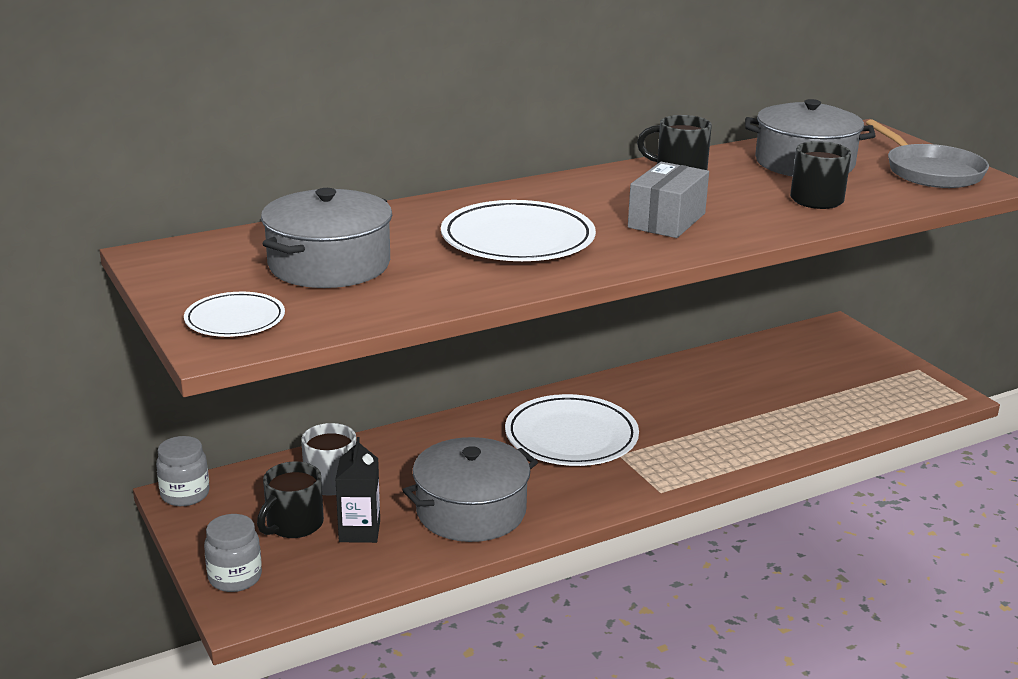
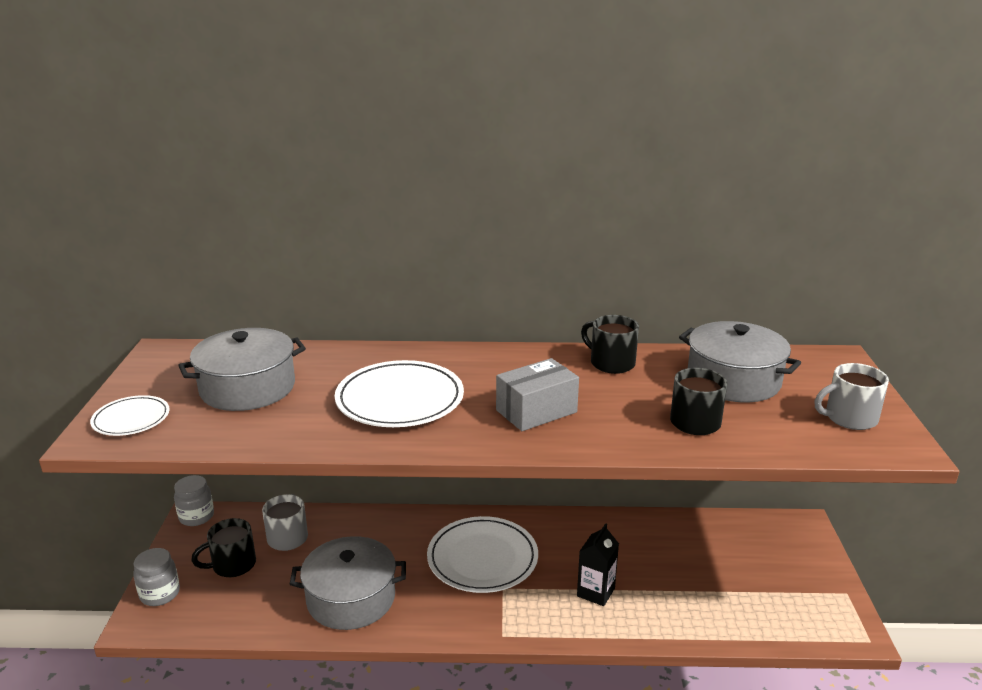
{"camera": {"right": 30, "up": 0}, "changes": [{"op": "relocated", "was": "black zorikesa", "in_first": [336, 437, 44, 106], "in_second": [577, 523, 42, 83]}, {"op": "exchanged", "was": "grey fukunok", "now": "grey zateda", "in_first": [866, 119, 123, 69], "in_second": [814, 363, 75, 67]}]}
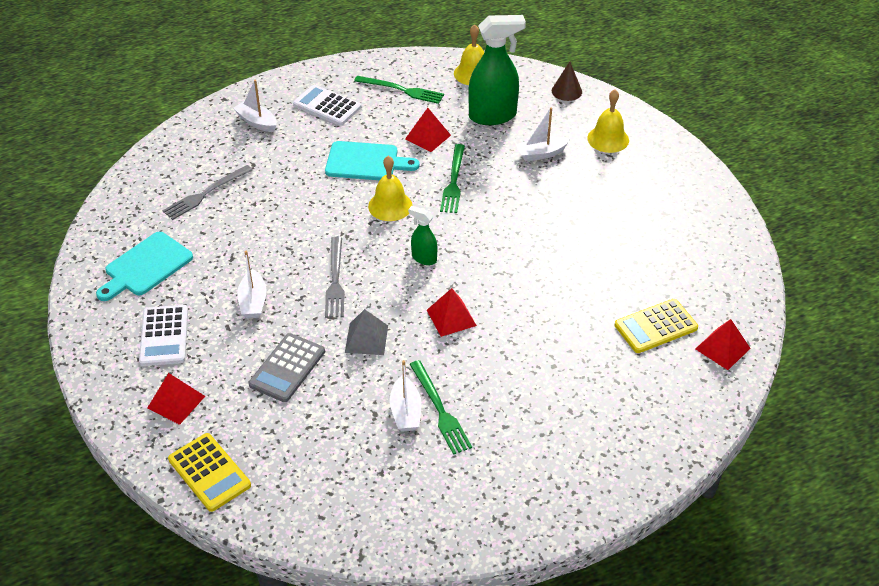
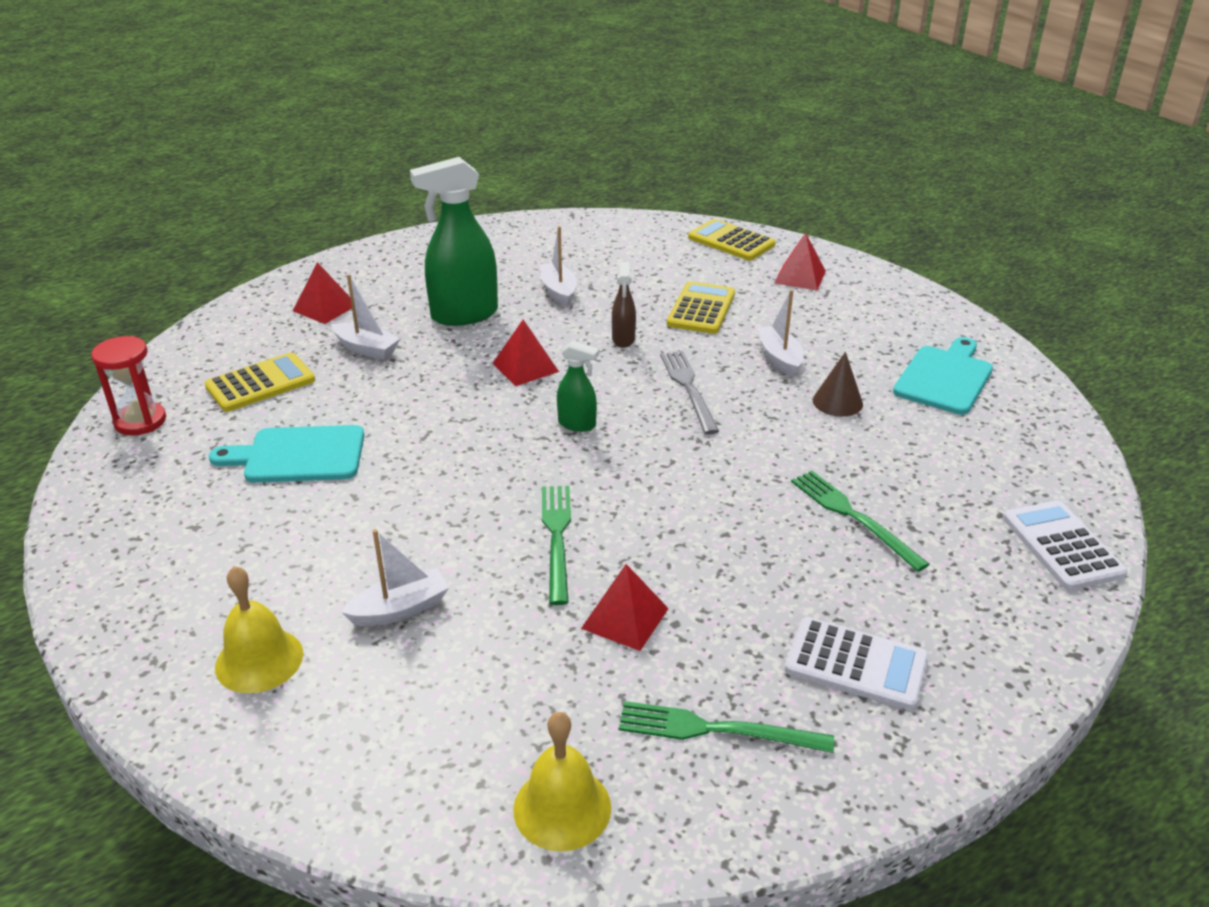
{"camera": {"right": 170, "up": -10}, "changes": [{"op": "relocated", "was": "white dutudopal", "in_first": [139, 305, 49, 61], "in_second": [1003, 500, 125, 90]}, {"op": "missing", "was": "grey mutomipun", "in_first": [162, 165, 91, 55]}, {"op": "relocated", "was": "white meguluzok", "in_first": [233, 80, 44, 52], "in_second": [331, 274, 70, 86]}, {"op": "colour", "was": "grey dutudopal", "now": "yellow dutudopal", "in_first": [249, 333, 76, 69], "in_second": [667, 281, 68, 53]}, {"op": "relocated", "was": "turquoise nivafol", "in_first": [325, 141, 95, 39], "in_second": [209, 425, 155, 58]}, {"op": "exchanged", "was": "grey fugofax", "now": "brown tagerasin", "in_first": [345, 309, 43, 46], "in_second": [612, 262, 24, 86]}, {"op": "missing", "was": "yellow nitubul", "in_first": [368, 156, 44, 65]}, {"op": "relocated", "was": "green mutomipun", "in_first": [409, 360, 63, 95], "in_second": [791, 471, 139, 101]}, {"op": "relocated", "was": "green tagerasin", "in_first": [468, 15, 58, 110], "in_second": [410, 157, 88, 169]}, {"op": "relocated", "was": "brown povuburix", "in_first": [552, 62, 30, 39], "in_second": [813, 352, 50, 65]}, {"op": "relocated", "was": "red fugofax", "in_first": [695, 319, 56, 51], "in_second": [293, 262, 59, 62]}, {"op": "appeared", "now": "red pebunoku", "in_second": [91, 336, 75, 100]}]}
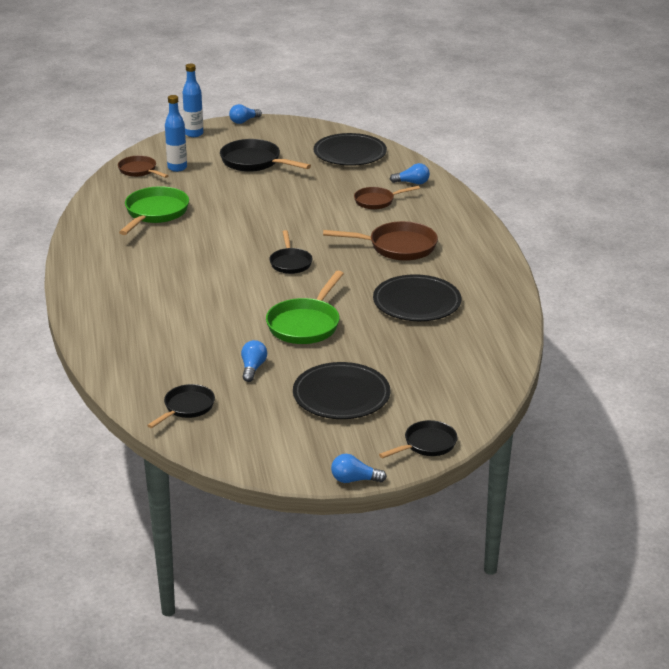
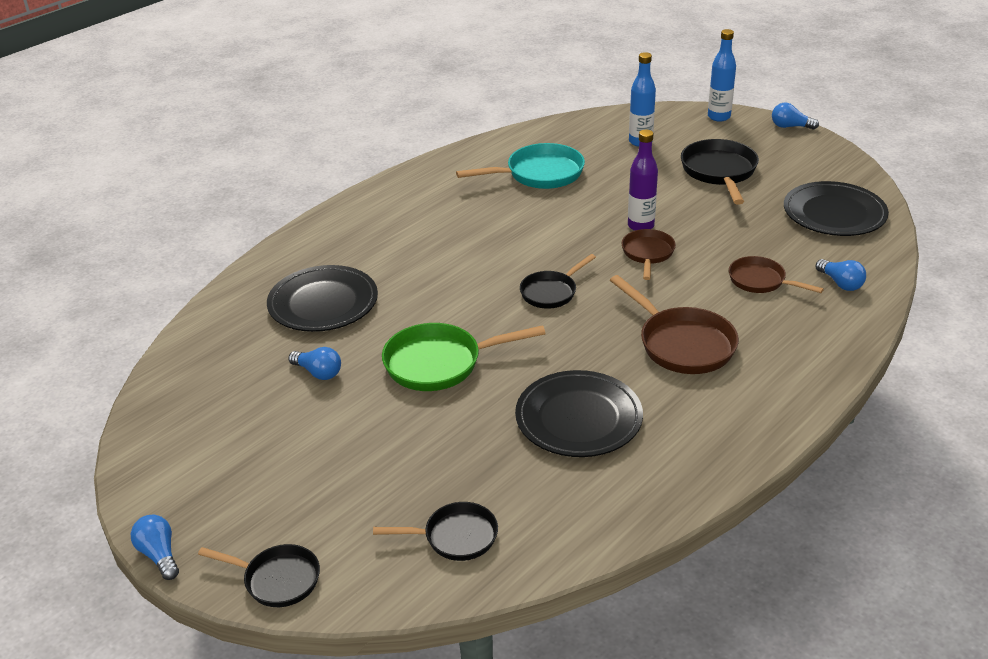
{"camera": {"right": 55, "up": 5}, "changes": [{"op": "relocated", "was": "brown fukunok", "in_first": [118, 156, 51, 22], "in_second": [622, 229, 54, 51]}, {"op": "colour", "was": "green fukunok", "now": "turquoise fukunok", "in_first": [119, 186, 70, 49], "in_second": [456, 143, 129, 46]}, {"op": "relocated", "was": "black fukunok", "in_first": [147, 384, 68, 44], "in_second": [373, 502, 125, 59]}, {"op": "spun", "was": "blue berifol", "in_first": [241, 340, 26, 42], "in_second": [288, 347, 53, 33], "clockwise": 60}, {"op": "relocated", "was": "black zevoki", "in_first": [293, 362, 97, 57], "in_second": [267, 265, 111, 67]}, {"op": "appeared", "now": "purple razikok", "in_second": [628, 130, 30, 101]}]}
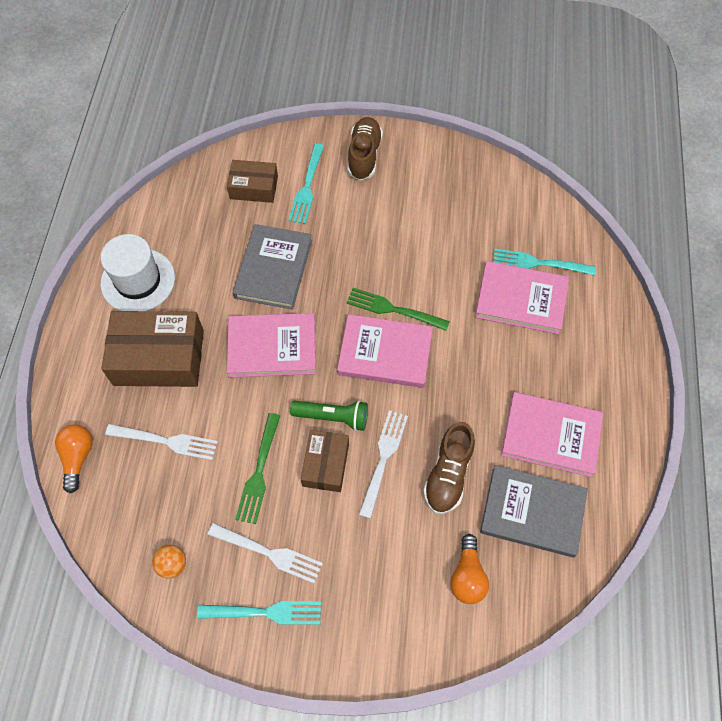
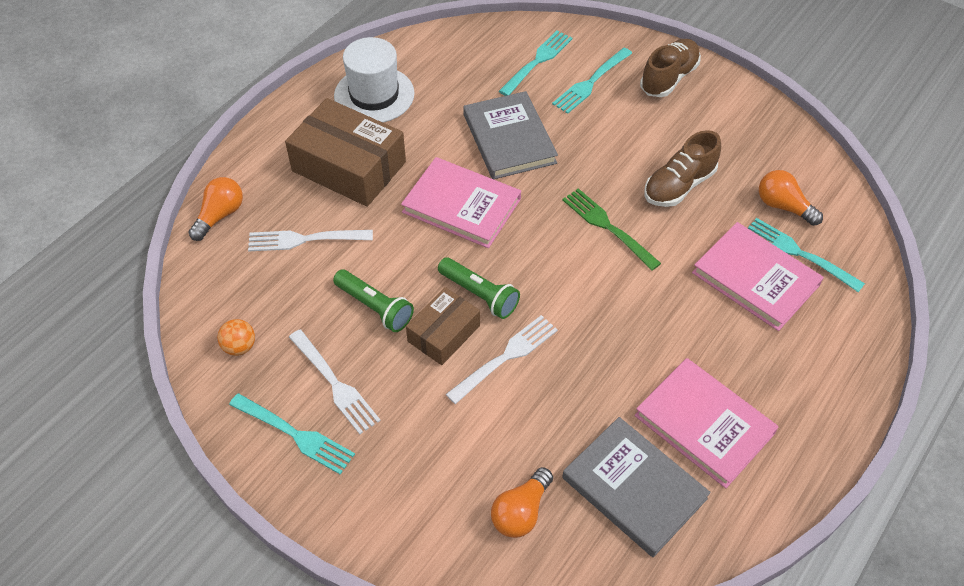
{"camera": {"right": 30, "up": -10}, "changes": [{"op": "spun", "was": "white mutomipun", "in_first": [105, 424, 113, 37], "in_second": [248, 230, 125, 22], "clockwise": 135}, {"op": "exchanged", "was": "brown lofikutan", "now": "turquoise mutomipun", "in_first": [227, 160, 51, 43], "in_second": [499, 31, 74, 65]}, {"op": "spun", "was": "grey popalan", "in_first": [233, 224, 79, 85], "in_second": [463, 91, 95, 88], "clockwise": -60}, {"op": "exchanged", "was": "green mutomipun", "now": "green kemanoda", "in_first": [235, 413, 45, 111], "in_second": [333, 269, 81, 63]}, {"op": "missing", "was": "pink popalan", "in_first": [337, 314, 96, 74]}, {"op": "relocated", "was": "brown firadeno", "in_first": [423, 422, 52, 92], "in_second": [644, 130, 77, 77]}, {"op": "appeared", "now": "orange berifol", "in_second": [759, 170, 64, 56]}]}
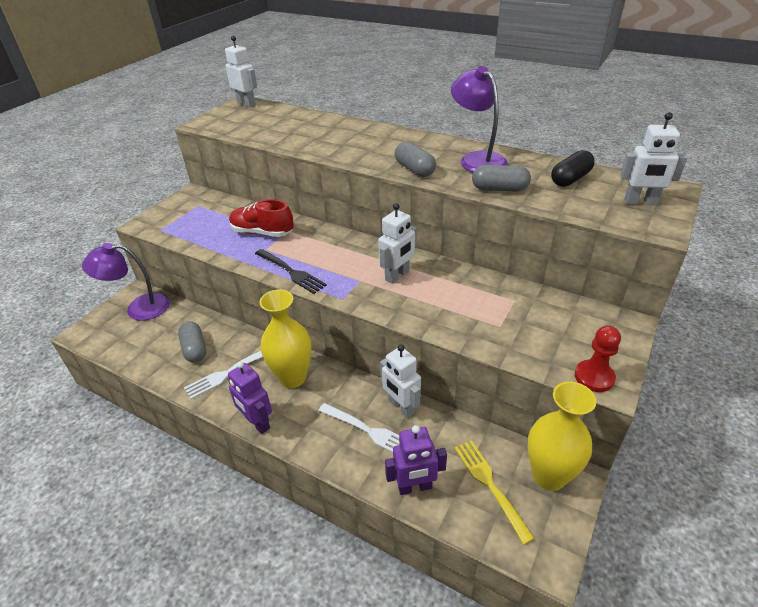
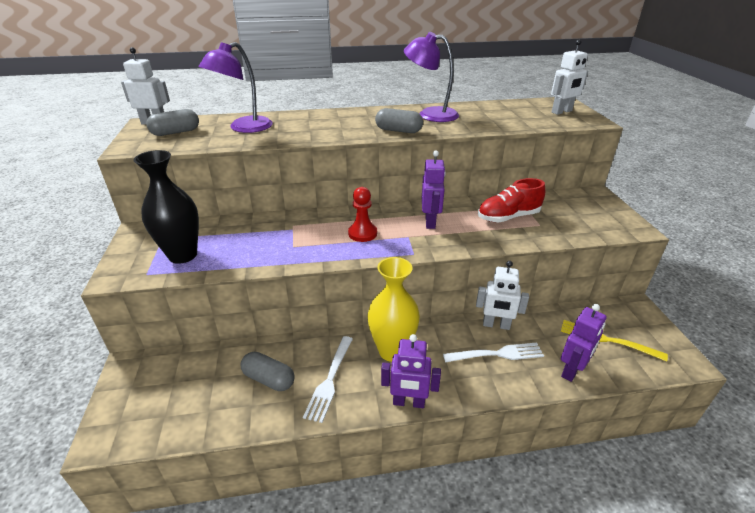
{"camera": {"right": -40, "up": -5}, "changes": [{"op": "relocated", "was": "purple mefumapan", "in_first": [82, 243, 88, 78], "in_second": [199, 42, 74, 91]}, {"op": "relocated", "was": "red firadeno", "in_first": [229, 199, 65, 38], "in_second": [478, 178, 67, 44]}, {"op": "missing", "was": "black mutomipun", "in_first": [255, 249, 72, 45]}, {"op": "colour", "was": "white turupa", "now": "purple turupa", "in_first": [378, 203, 39, 81], "in_second": [422, 150, 24, 79]}, {"op": "relocated", "was": "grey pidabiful", "in_first": [472, 165, 59, 27], "in_second": [146, 109, 53, 27]}, {"op": "missing", "was": "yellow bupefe", "in_first": [528, 381, 68, 110]}, {"op": "missing", "was": "black pidabiful", "in_first": [551, 150, 44, 37]}, {"op": "relocated", "was": "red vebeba", "in_first": [575, 326, 46, 66], "in_second": [348, 187, 29, 55]}, {"op": "appeared", "now": "black bupefe", "in_second": [134, 150, 65, 114]}]}
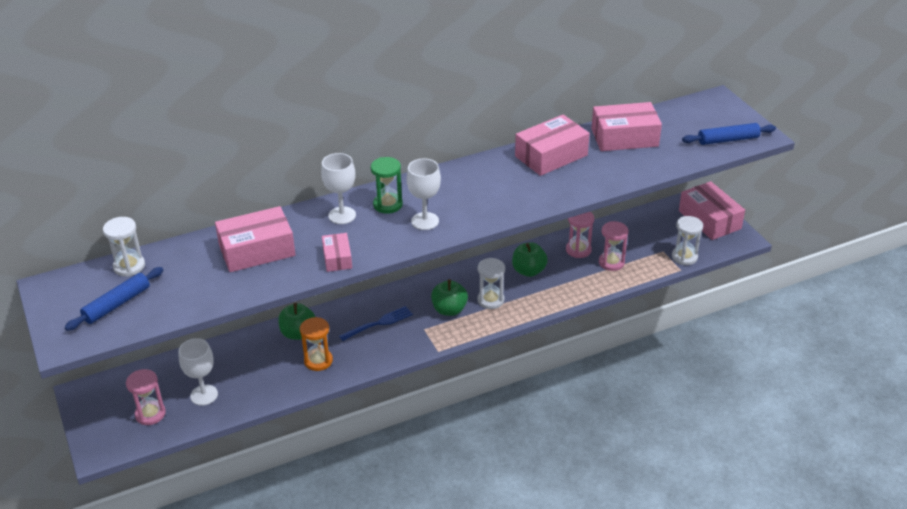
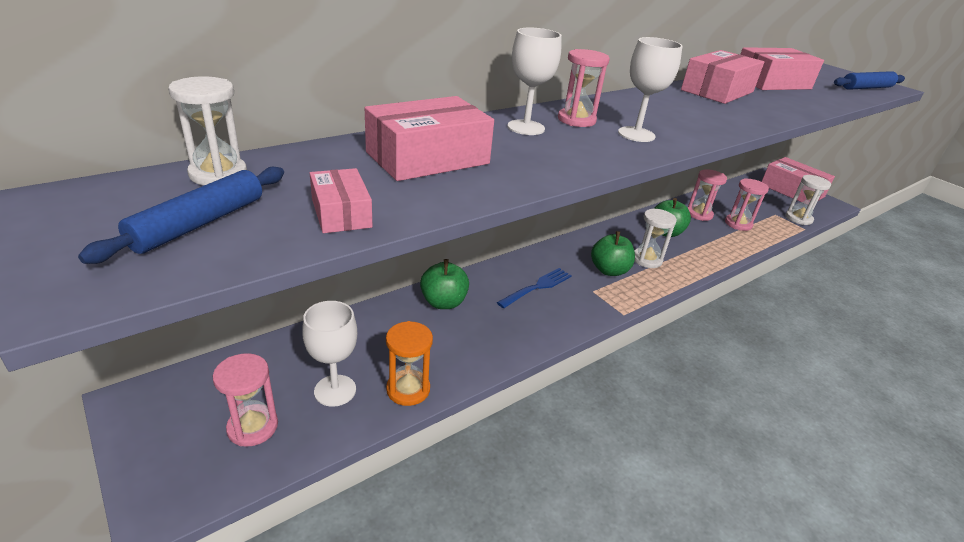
{"camera": {"right": -15, "up": -5}, "changes": [{"op": "relocated", "was": "orange pebunoku", "in_first": [300, 317, 33, 54], "in_second": [386, 321, 47, 85]}, {"op": "relocated", "was": "pink lofikutan", "in_first": [322, 233, 30, 39], "in_second": [310, 168, 62, 65]}, {"op": "colour", "was": "green pebunoku", "now": "pink pebunoku", "in_first": [371, 157, 32, 57], "in_second": [558, 49, 52, 78]}]}
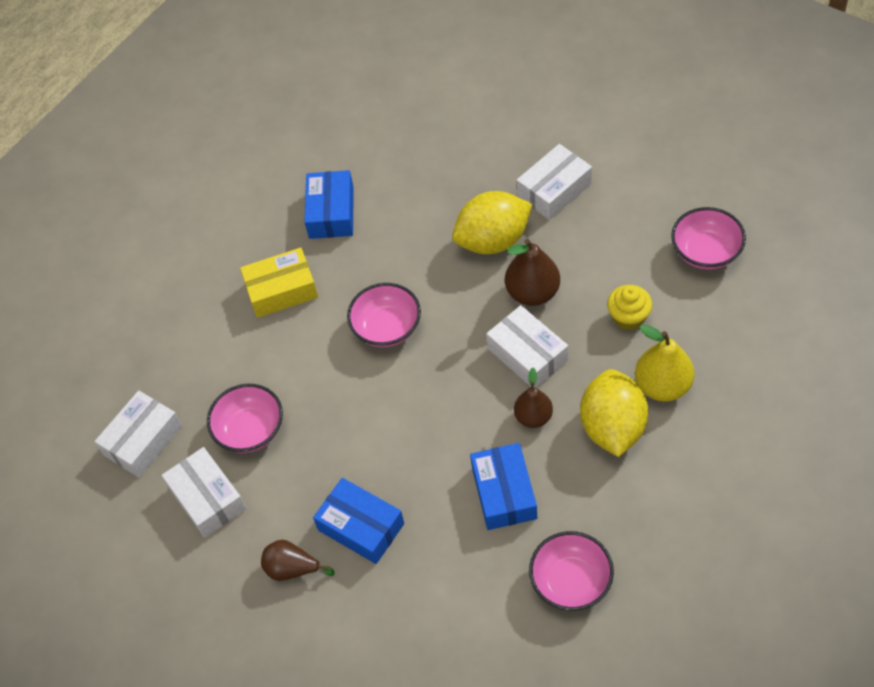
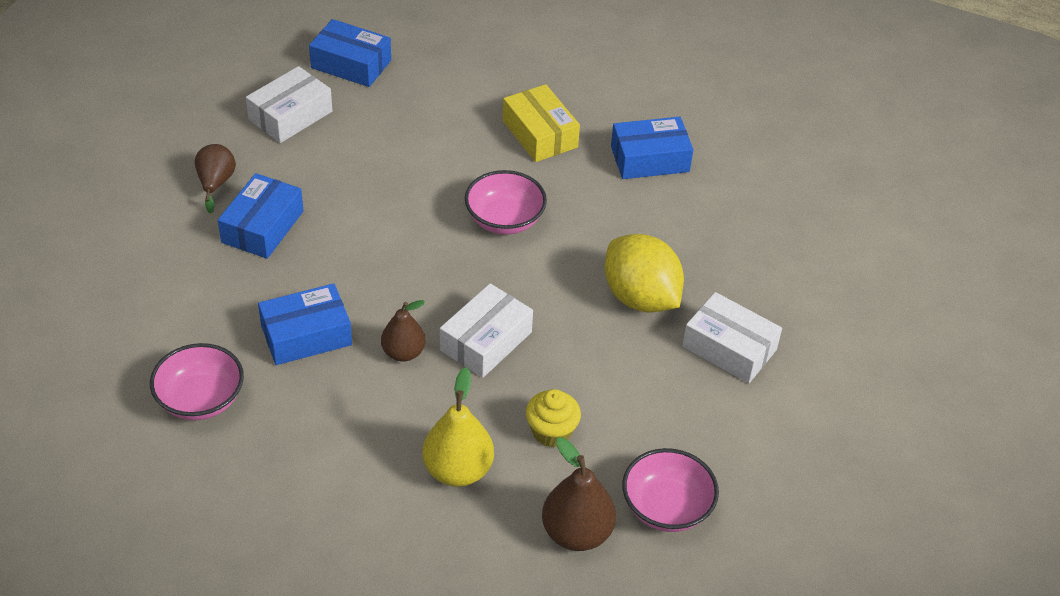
{"camera": {"right": 70, "up": -10}, "changes": [{"op": "colour", "was": "white lofikutan", "now": "blue lofikutan", "in_first": [94, 391, 88, 87], "in_second": [309, 19, 82, 68]}, {"op": "missing", "was": "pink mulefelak", "in_first": [207, 384, 76, 69]}, {"op": "relocated", "was": "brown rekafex", "in_first": [505, 239, 55, 67], "in_second": [542, 437, 74, 114]}, {"op": "missing", "was": "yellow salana", "in_first": [580, 369, 68, 88]}]}
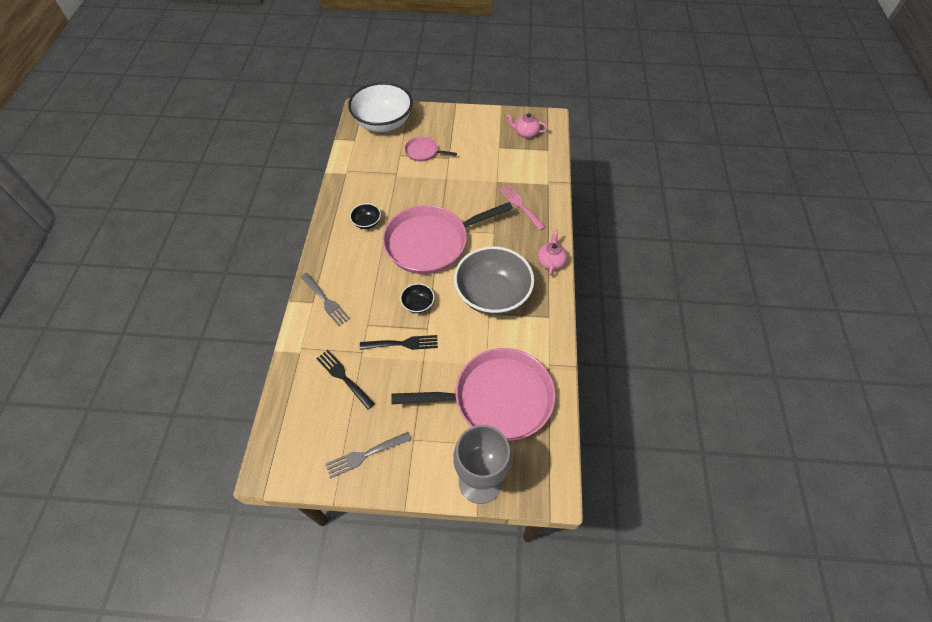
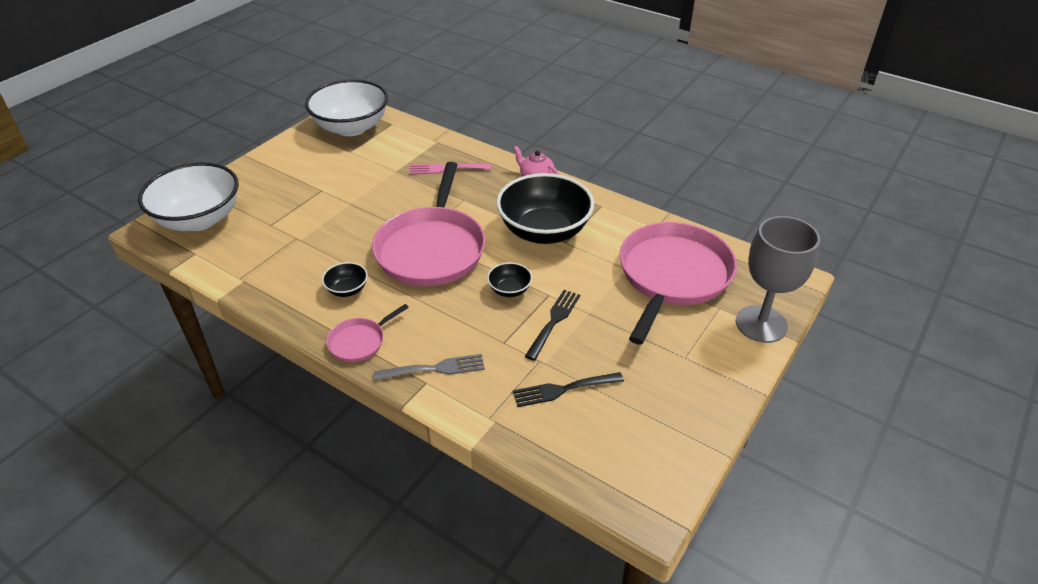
{"camera": {"right": -60, "up": -15}, "changes": [{"op": "missing", "was": "grey mutomipun", "in_first": [326, 432, 85, 47]}, {"op": "relocated", "was": "pink fukunok", "in_first": [405, 136, 52, 25], "in_second": [326, 304, 83, 58]}, {"op": "colour", "was": "grey mulefelak", "now": "black mulefelak", "in_first": [454, 246, 80, 69], "in_second": [496, 173, 98, 71]}, {"op": "exchanged", "was": "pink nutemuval", "now": "white mulefelak", "in_first": [507, 113, 41, 25], "in_second": [305, 79, 83, 57]}]}
